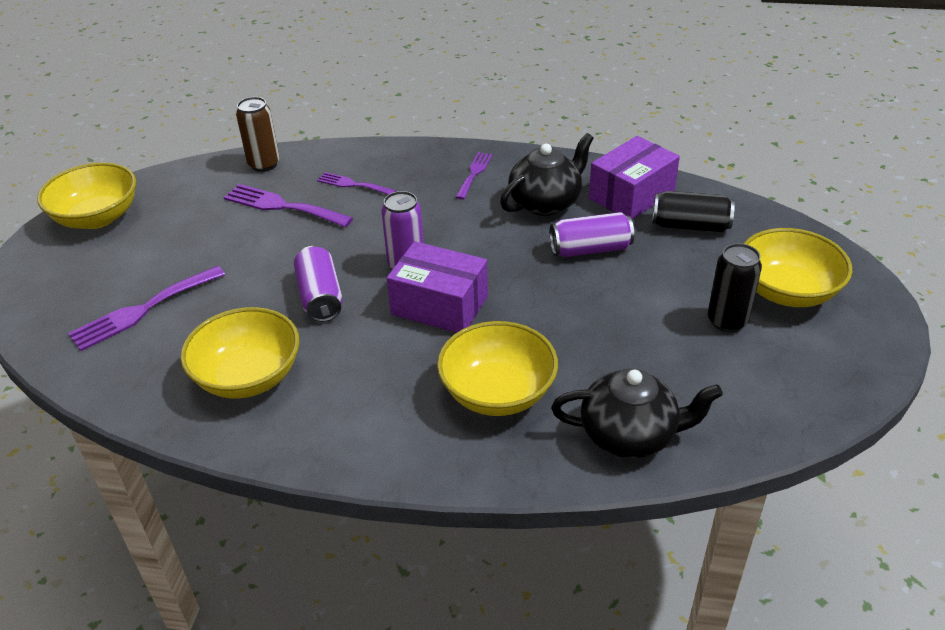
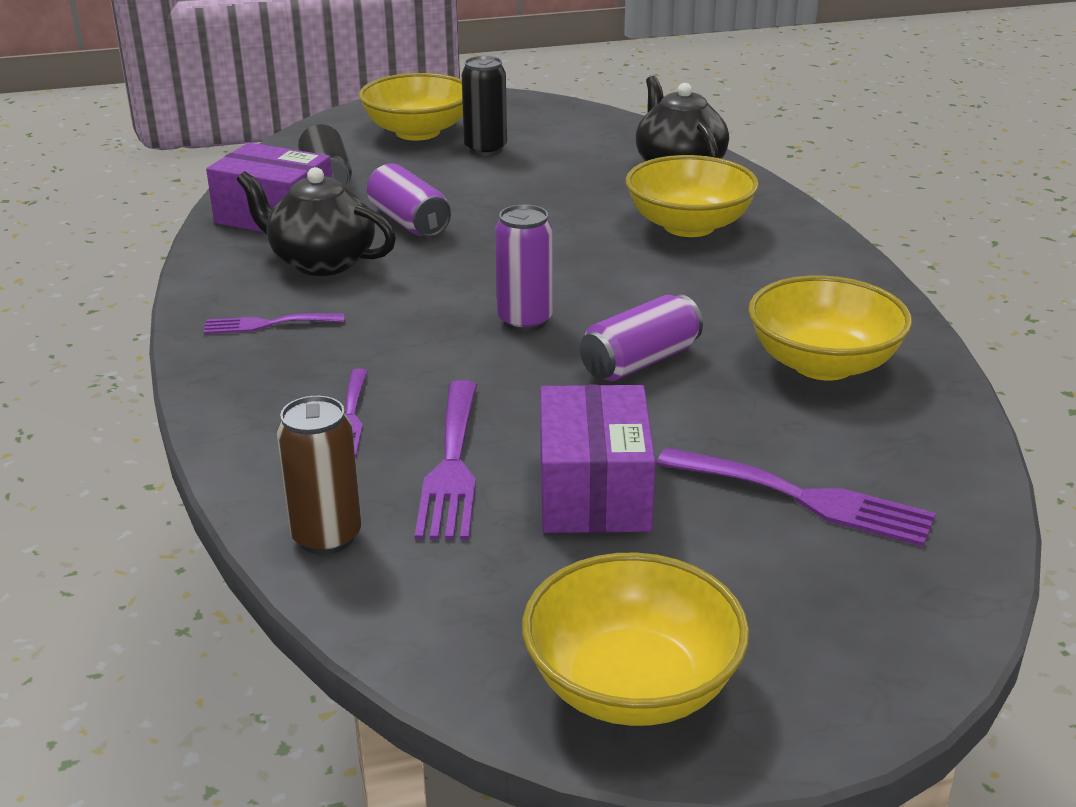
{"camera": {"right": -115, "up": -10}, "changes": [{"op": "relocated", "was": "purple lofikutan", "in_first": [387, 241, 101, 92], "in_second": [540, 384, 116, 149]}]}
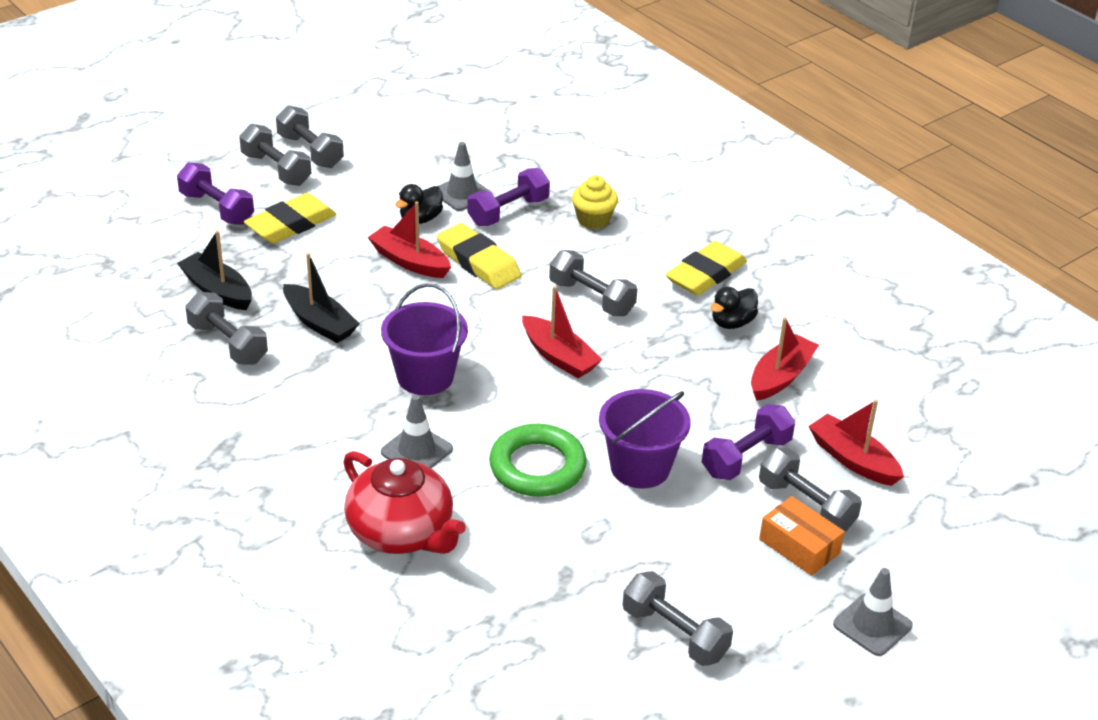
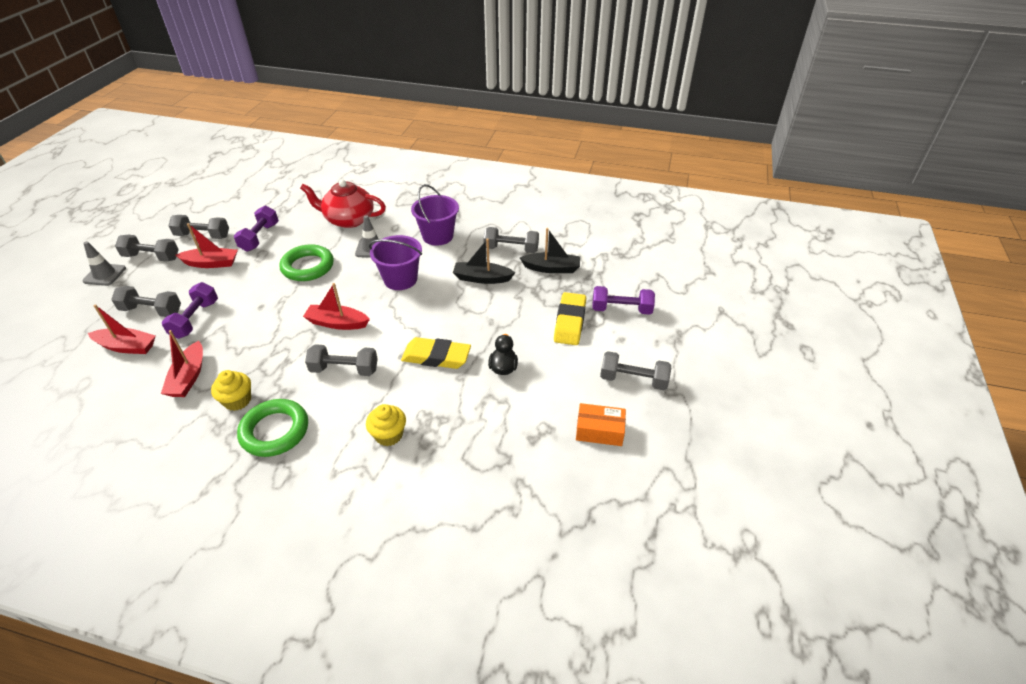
{"camera": {"right": 145, "up": 5}, "changes": [{"op": "relocated", "was": "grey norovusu", "in_first": [239, 124, 72, 62], "in_second": [115, 235, 64, 27]}, {"op": "relocated", "was": "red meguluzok", "in_first": [368, 201, 83, 77], "in_second": [176, 223, 62, 45]}, {"op": "missing", "was": "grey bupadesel", "in_first": [438, 142, 53, 69]}, {"op": "relocated", "was": "purple norovusu", "in_first": [468, 168, 82, 58], "in_second": [234, 206, 45, 46]}, {"op": "relocated", "was": "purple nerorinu", "in_first": [599, 389, 92, 100], "in_second": [411, 184, 48, 62]}, {"op": "exchanged", "was": "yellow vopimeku", "now": "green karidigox", "in_first": [665, 241, 82, 55], "in_second": [237, 399, 71, 58]}, {"op": "exchanged", "was": "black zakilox", "now": "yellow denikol", "in_first": [711, 287, 47, 42], "in_second": [211, 370, 40, 41]}, {"op": "relocated", "was": "orange lofikutan", "in_first": [759, 496, 86, 80], "in_second": [576, 403, 50, 43]}]}
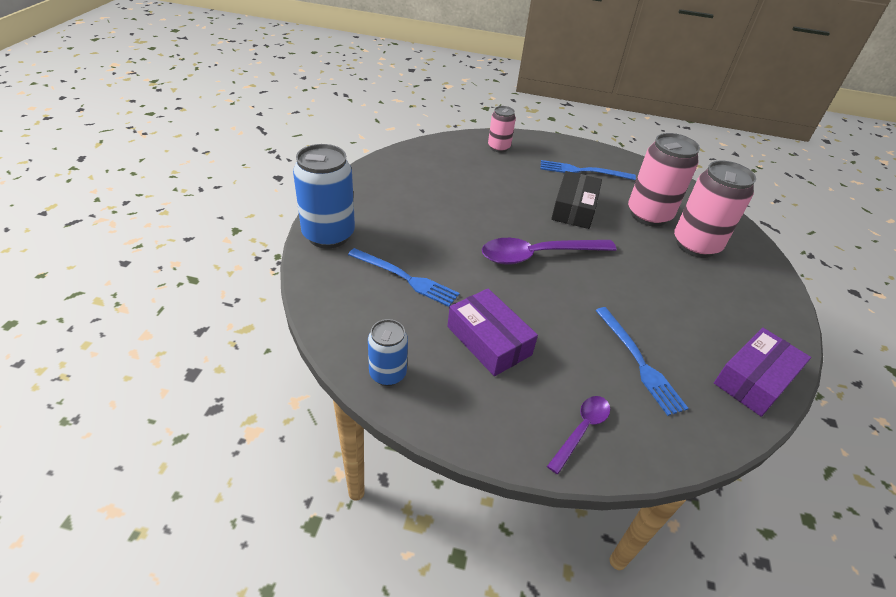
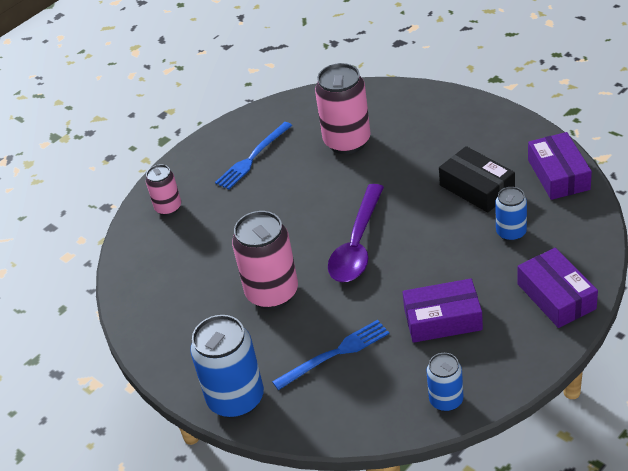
{"camera": {"right": -50, "up": 0}, "changes": [{"op": "exchanged", "was": "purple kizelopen", "now": "purple lofikutan", "in_first": [547, 396, 63, 78], "in_second": [518, 248, 80, 80]}, {"op": "relocated", "was": "black lofikutan", "in_first": [551, 171, 51, 58], "in_second": [439, 146, 76, 67]}, {"op": "exchanged", "was": "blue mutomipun", "now": "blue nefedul", "in_first": [595, 307, 94, 109], "in_second": [495, 187, 32, 55]}, {"op": "relocated", "was": "pink nefedul", "in_first": [674, 161, 82, 97], "in_second": [232, 211, 66, 99]}]}
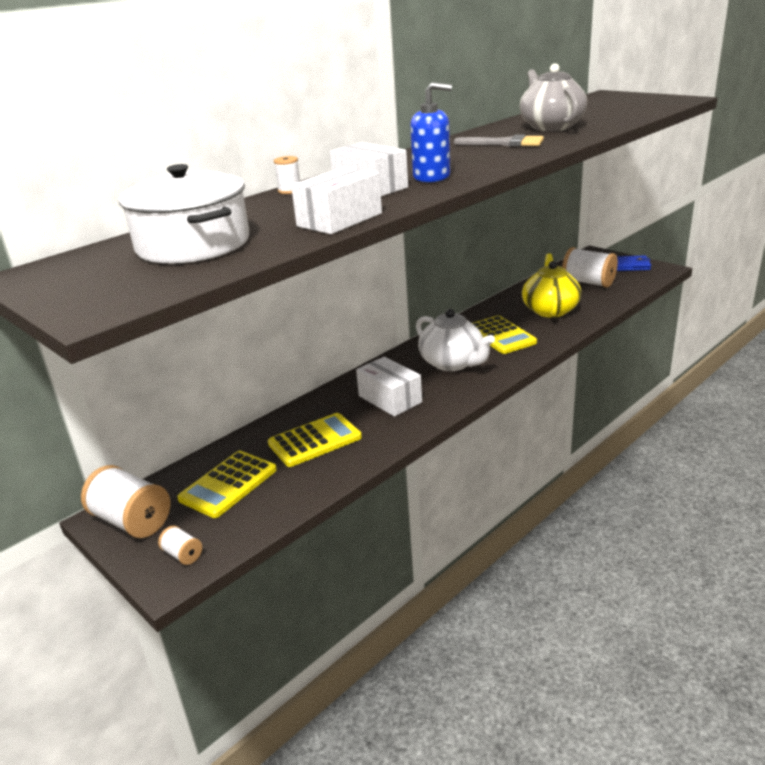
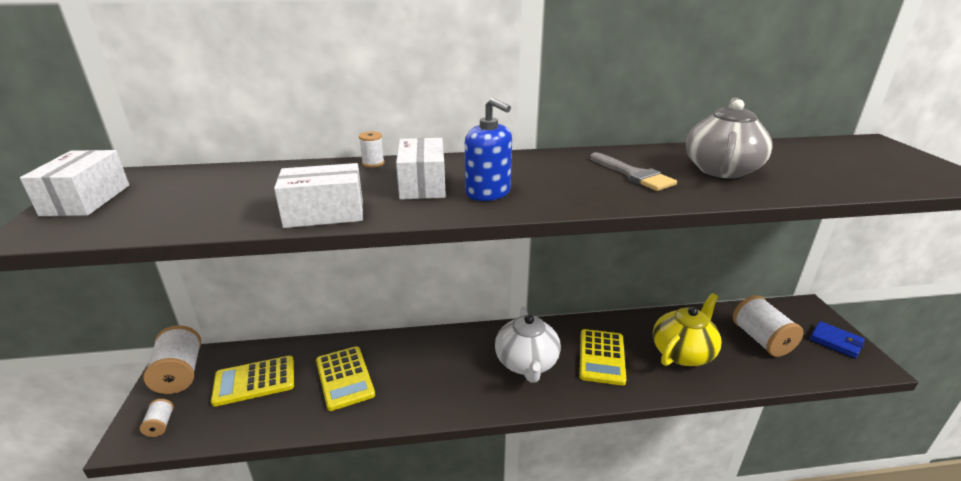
{"camera": {"right": 35, "up": 0}, "changes": [{"op": "missing", "was": "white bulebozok", "in_first": [119, 164, 130, 100]}, {"op": "spun", "was": "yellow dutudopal", "in_first": [268, 413, 94, 54], "in_second": [316, 346, 59, 65], "clockwise": 60}, {"op": "relocated", "was": "white lofikutan", "in_first": [356, 357, 66, 60], "in_second": [20, 150, 109, 66]}]}
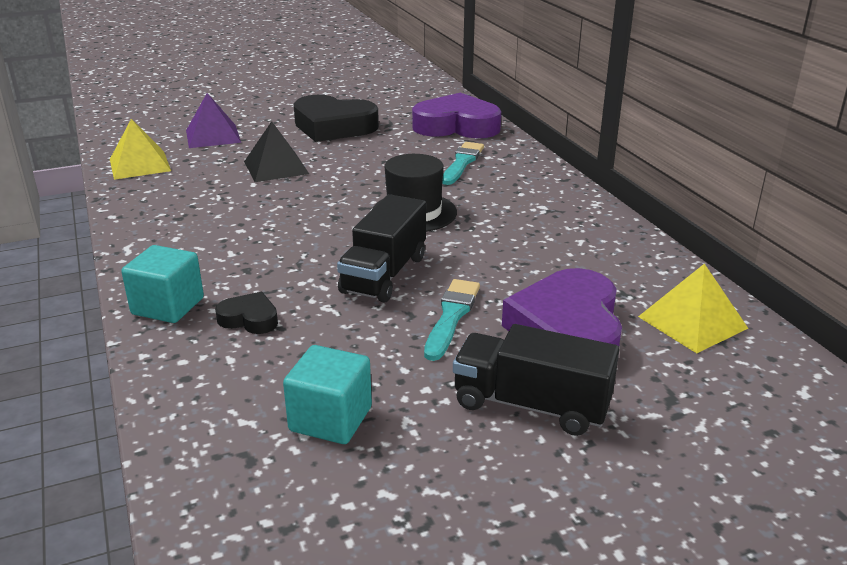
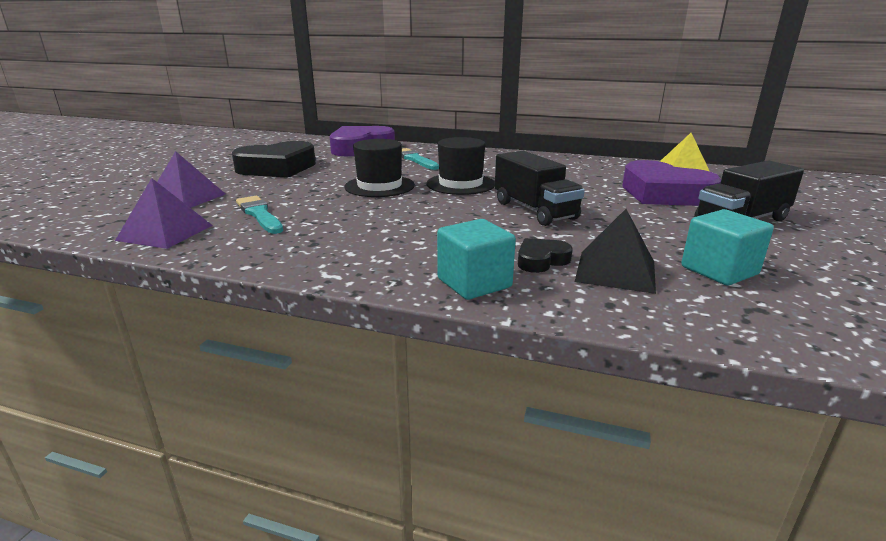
{"camera": {"right": -50, "up": -5}, "changes": [{"op": "colour", "was": "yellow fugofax", "now": "purple fugofax", "in_first": [110, 119, 61, 61], "in_second": [115, 178, 98, 71]}, {"op": "relocated", "was": "black fugofax", "in_first": [244, 121, 65, 61], "in_second": [575, 209, 81, 85]}, {"op": "relocated", "was": "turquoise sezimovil", "in_first": [424, 279, 56, 82], "in_second": [236, 196, 47, 38]}, {"op": "appeared", "now": "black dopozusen", "in_second": [344, 139, 71, 58]}]}
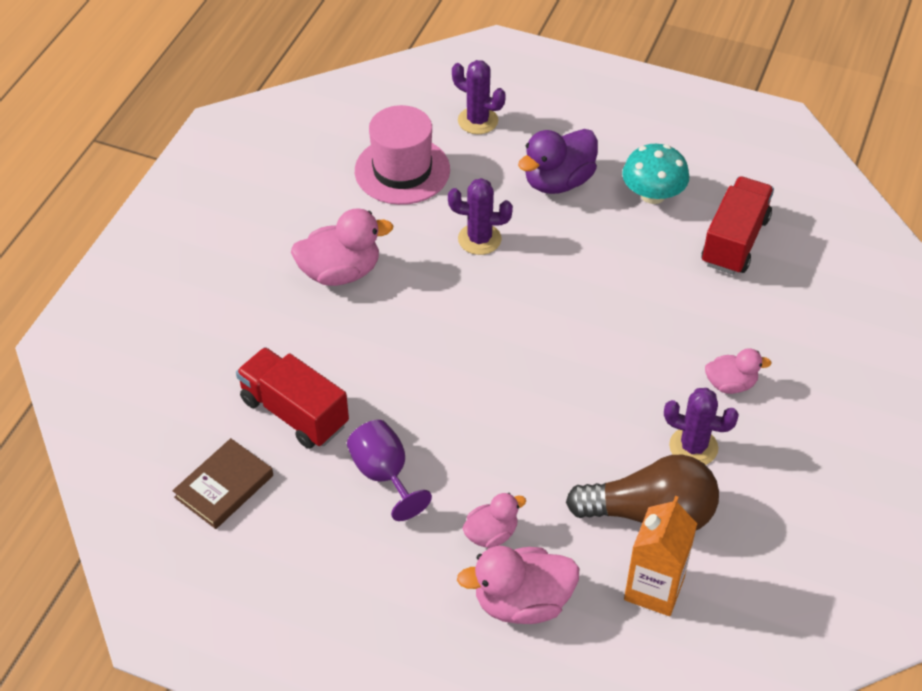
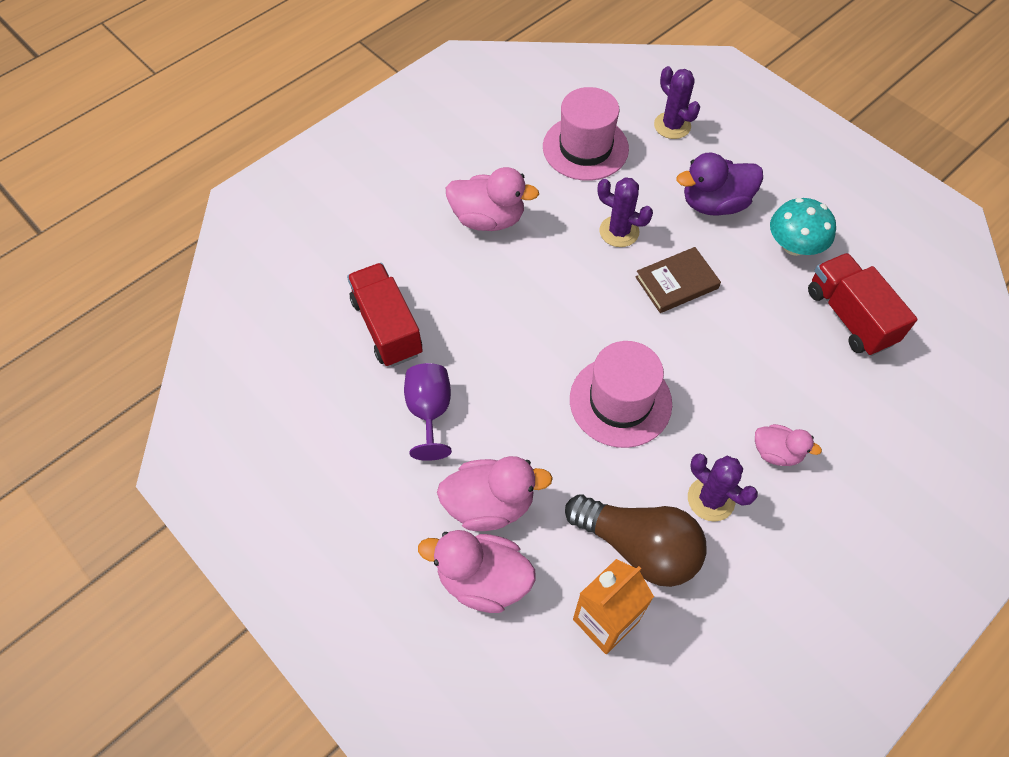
{"camera": {"right": 25, "up": 10}, "changes": [{"op": "relocated", "was": "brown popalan", "in_first": [173, 438, 100, 91], "in_second": [636, 247, 85, 66]}, {"op": "size", "was": "pink zakilox", "in_first": [462, 493, 64, 55], "in_second": [437, 456, 116, 75], "ratio": 1.68}, {"op": "spun", "was": "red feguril", "in_first": [702, 177, 72, 98], "in_second": [808, 253, 110, 103], "clockwise": -75}, {"op": "appeared", "now": "pink dopozusen", "in_second": [570, 341, 102, 107]}]}
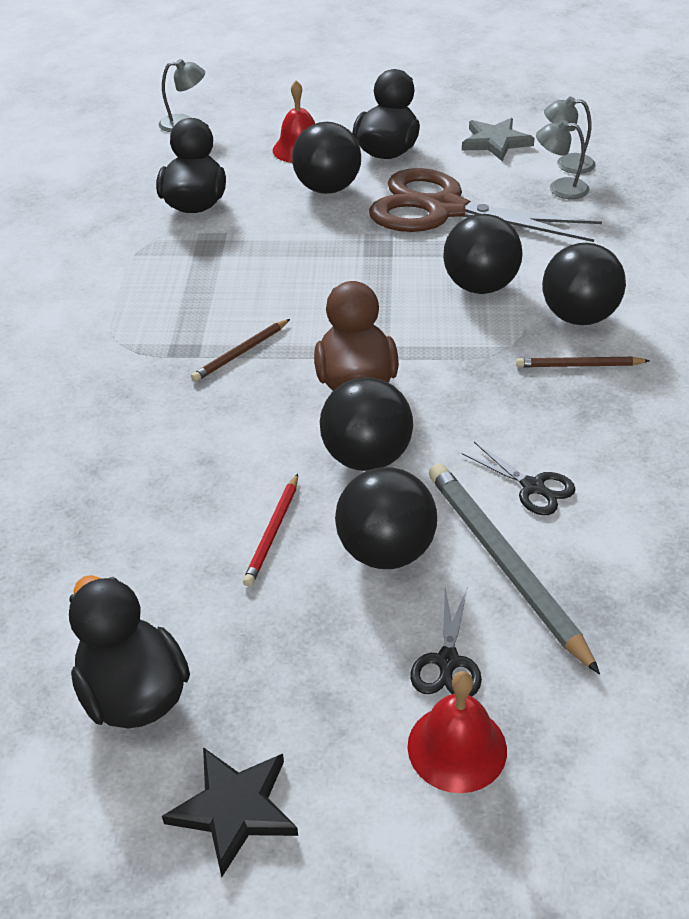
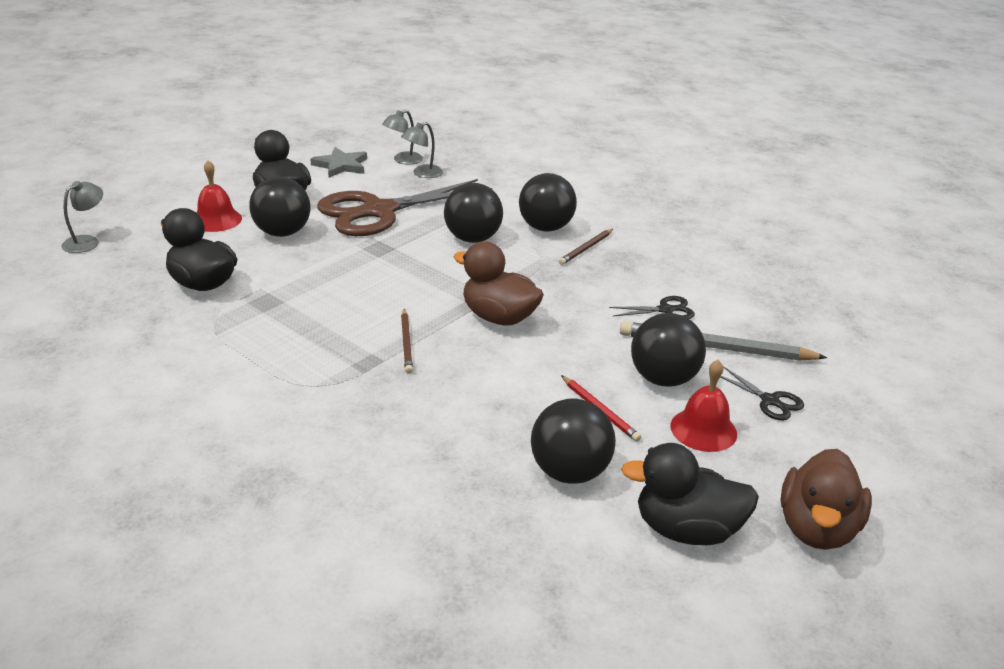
{"camera": {"right": -55, "up": -10}, "changes": [{"op": "exchanged", "was": "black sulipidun", "now": "brown zakilox", "in_first": [162, 747, 136, 130], "in_second": [781, 449, 91, 101]}, {"op": "relocated", "was": "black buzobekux", "in_first": [320, 377, 93, 94], "in_second": [531, 398, 85, 86]}, {"op": "relocated", "was": "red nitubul", "in_first": [407, 671, 100, 122], "in_second": [670, 360, 67, 92]}]}
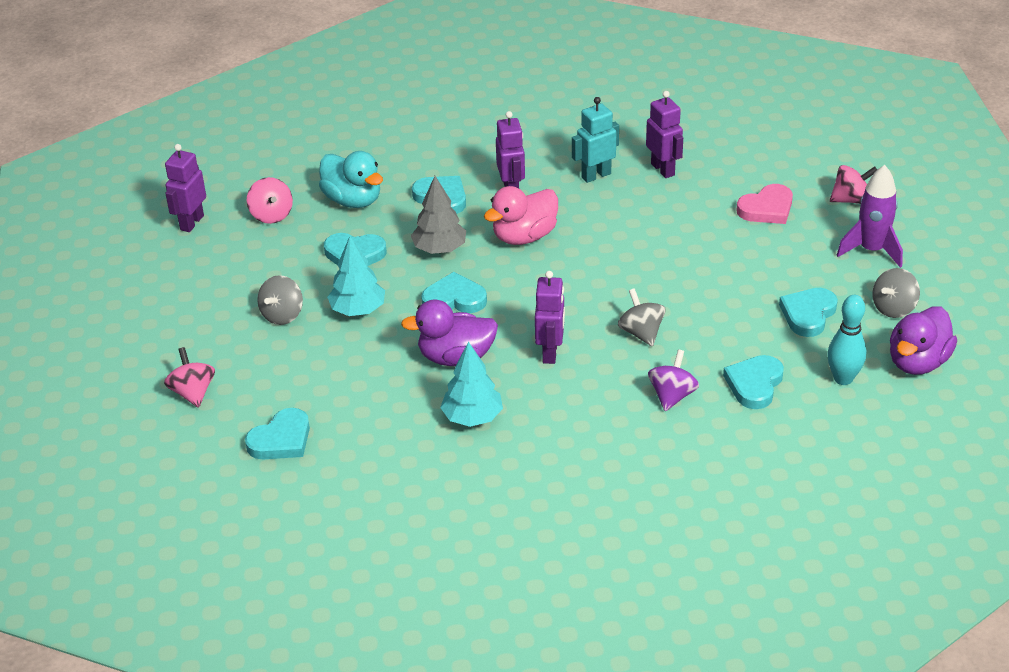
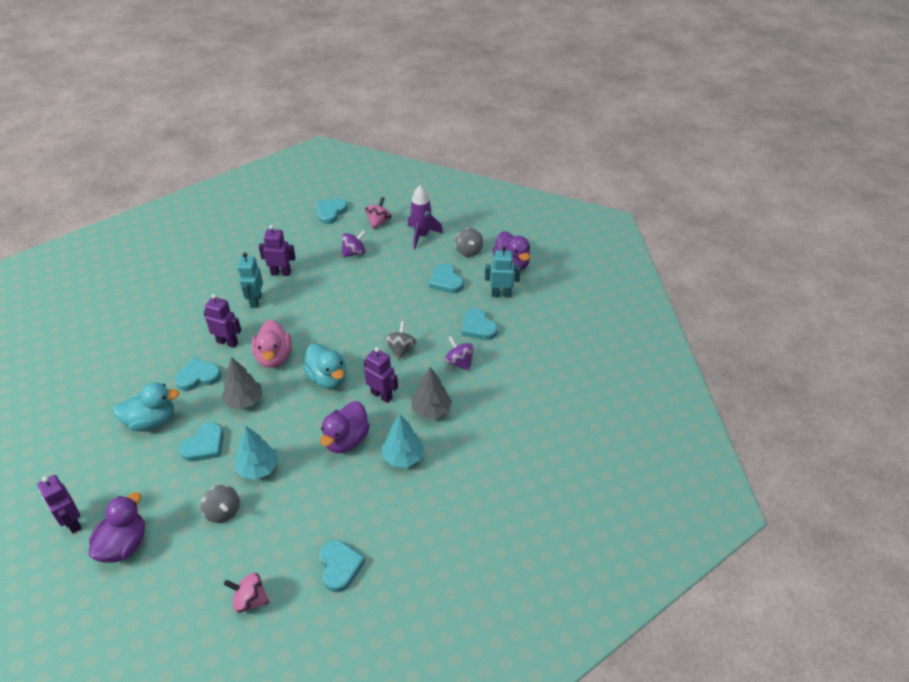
{"camera": {"right": -60, "up": 5}, "changes": [{"op": "missing", "was": "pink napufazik", "in_first": [247, 177, 46, 47]}, {"op": "relocated", "was": "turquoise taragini", "in_first": [421, 272, 66, 41], "in_second": [316, 198, 32, 26]}, {"op": "spun", "was": "grey napufazik", "in_first": [618, 288, 47, 58], "in_second": [385, 321, 32, 39], "clockwise": 90}, {"op": "exchanged", "was": "pink taragini", "now": "purple napufazik", "in_first": [736, 184, 57, 40], "in_second": [341, 230, 25, 27]}, {"op": "exchanged", "was": "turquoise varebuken", "now": "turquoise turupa", "in_first": [827, 295, 39, 90], "in_second": [485, 246, 36, 51]}, {"op": "appeared", "now": "purple zakilox", "in_second": [89, 492, 56, 71]}, {"op": "appeared", "now": "turquoise zakilox", "in_second": [303, 343, 44, 46]}, {"op": "appeared", "now": "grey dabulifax", "in_second": [411, 367, 41, 52]}]}
